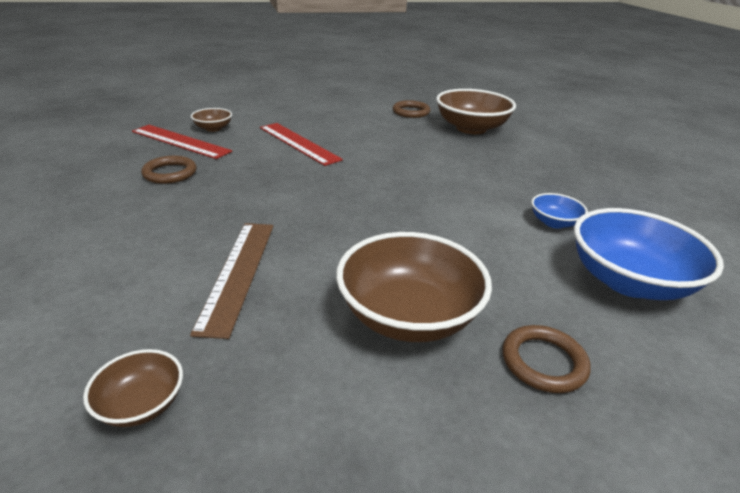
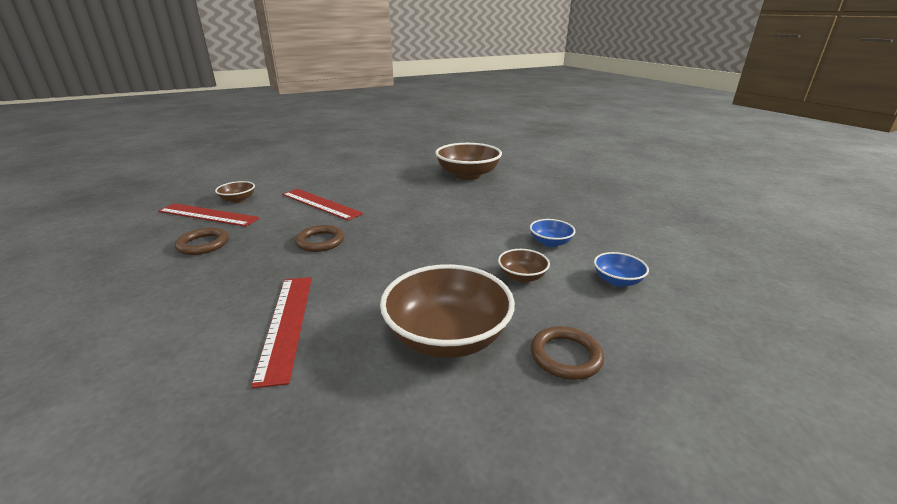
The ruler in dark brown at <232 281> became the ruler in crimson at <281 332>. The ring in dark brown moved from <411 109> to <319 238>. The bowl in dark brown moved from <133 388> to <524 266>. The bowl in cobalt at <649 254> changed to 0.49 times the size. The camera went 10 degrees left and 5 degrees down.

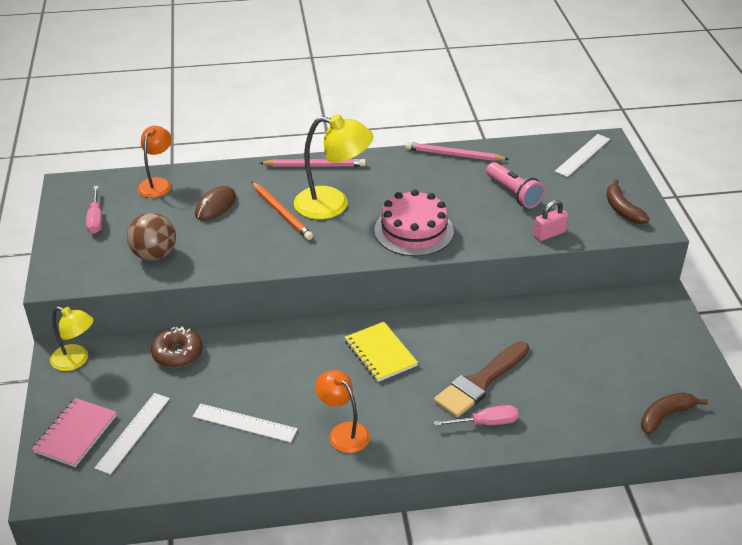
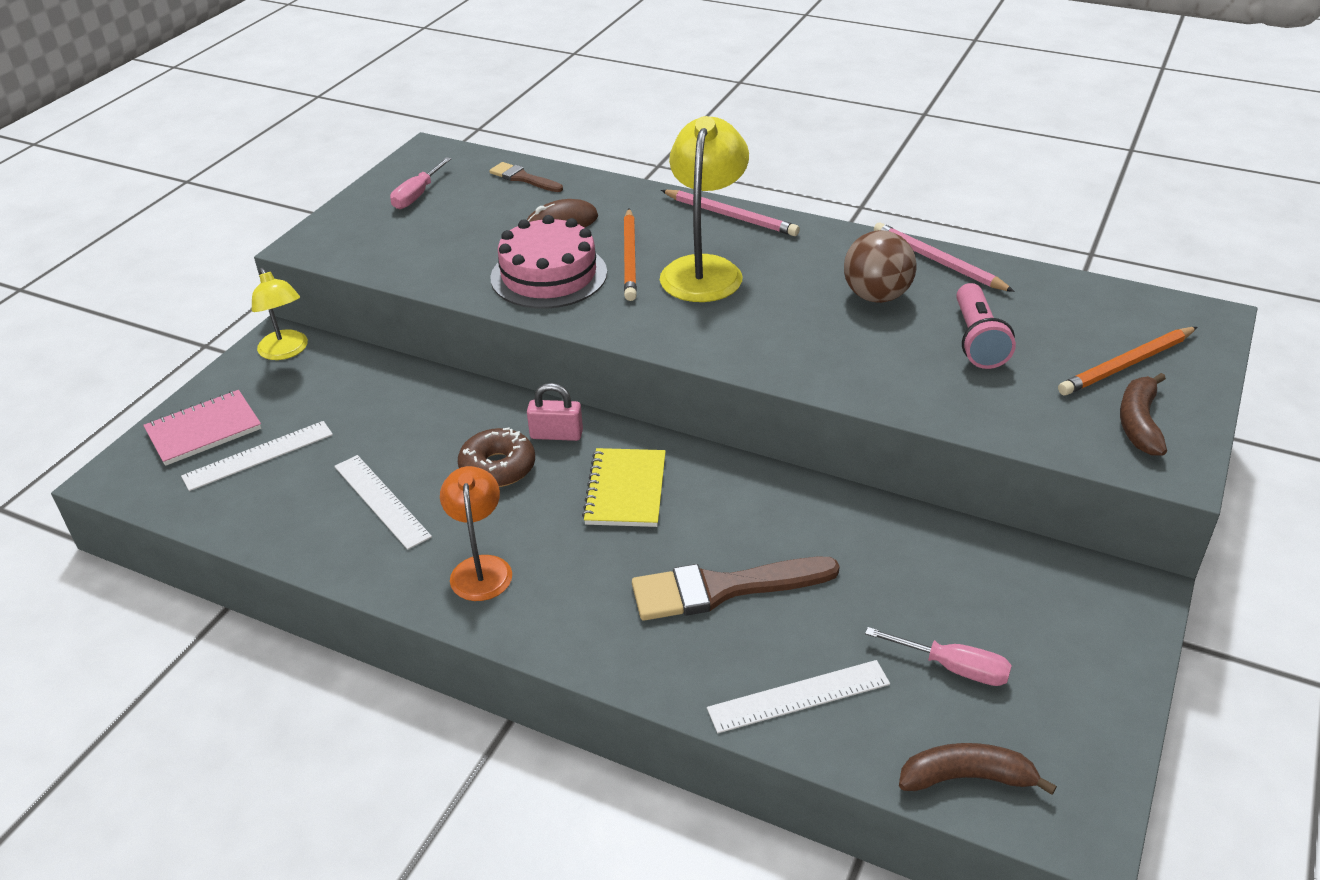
The donut in dark brown moved from <177 347> to <496 457>. The reading lamp in bright orange at <154 162> was replaced by the paint brush in dark brown at <526 177>. The layer cake in rosy moved from <414 222> to <548 262>. The lock in rosy moved from <551 220> to <555 412>. The reading lamp in yellow at <333 166> turned 120 degrees counterclockwise. The ruler in white moved from <582 155> to <798 696>. The play ball in dark brown moved from <151 237> to <880 266>. The hand screwdriver in rosy moved from <476 415> to <938 656>. The lead pencil in bright orange at <1127 361> appeared. The camera went 35 degrees right and 0 degrees up.

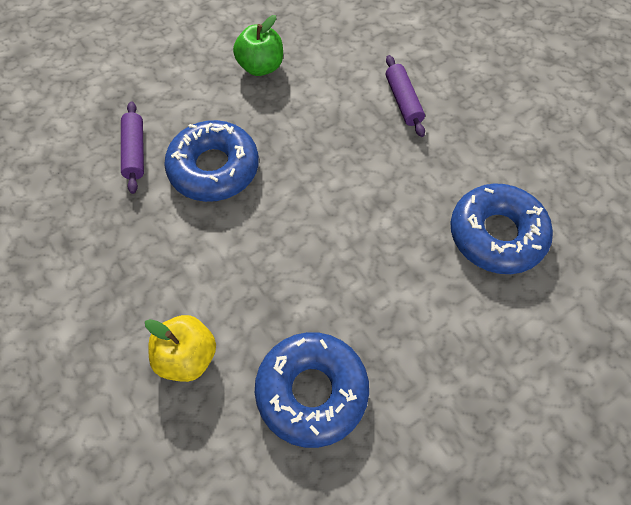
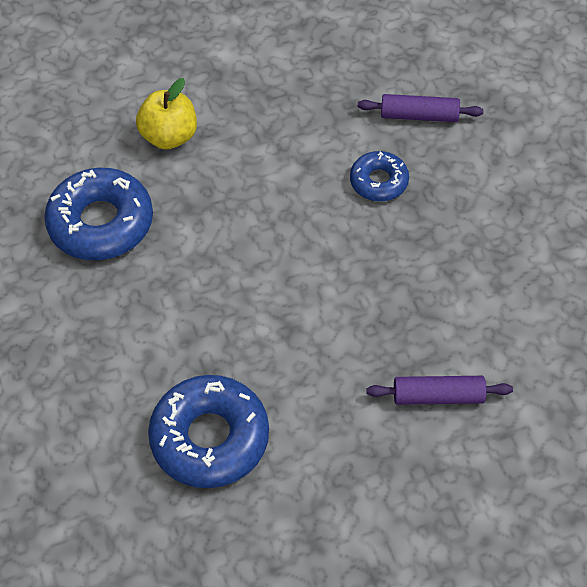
The donut in cobalt at <211 161> changed to 0.56 times the size. The apple in green at <258 45> disappeared. The camera went 105 degrees right and 5 degrees down.

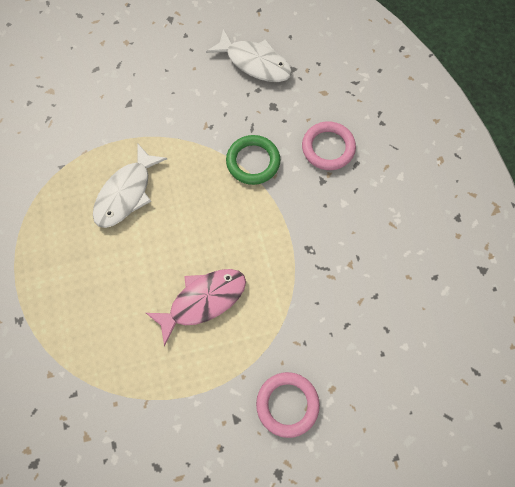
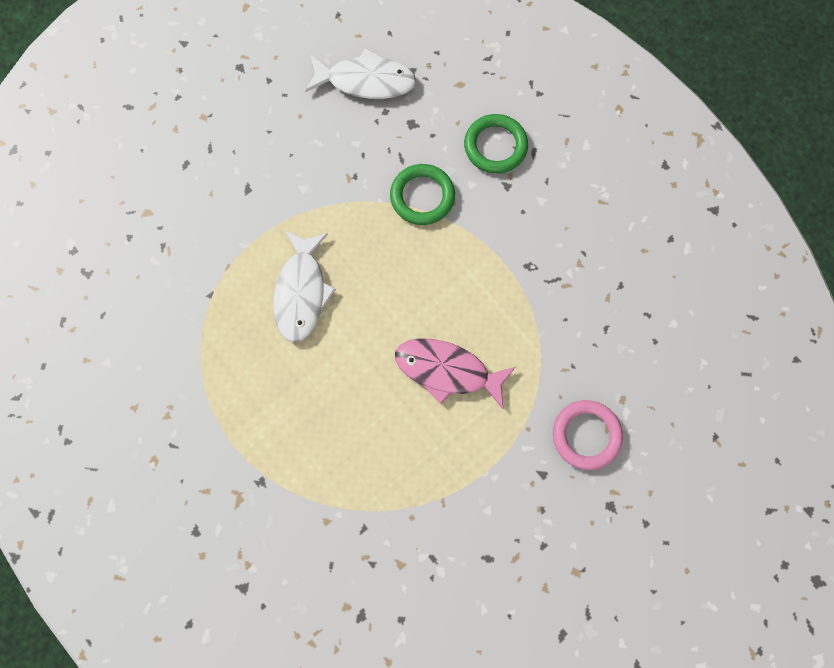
The fish in rosy at <196 307> turned 105 degrees counterclockwise. The ring in rosy at <329 145> became the ring in green at <496 144>. The camera went 25 degrees left and 5 degrees up.

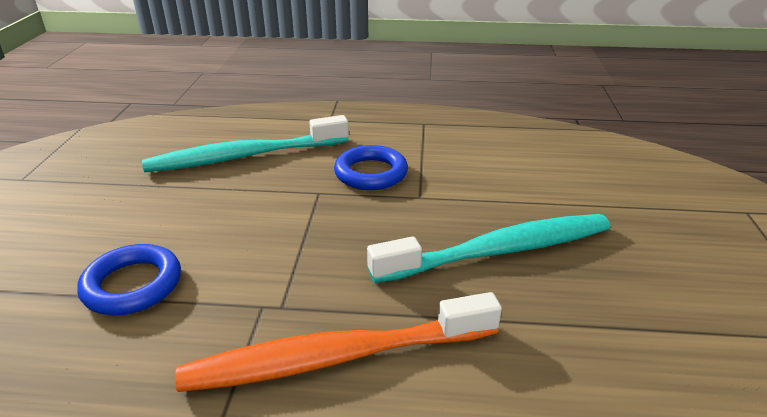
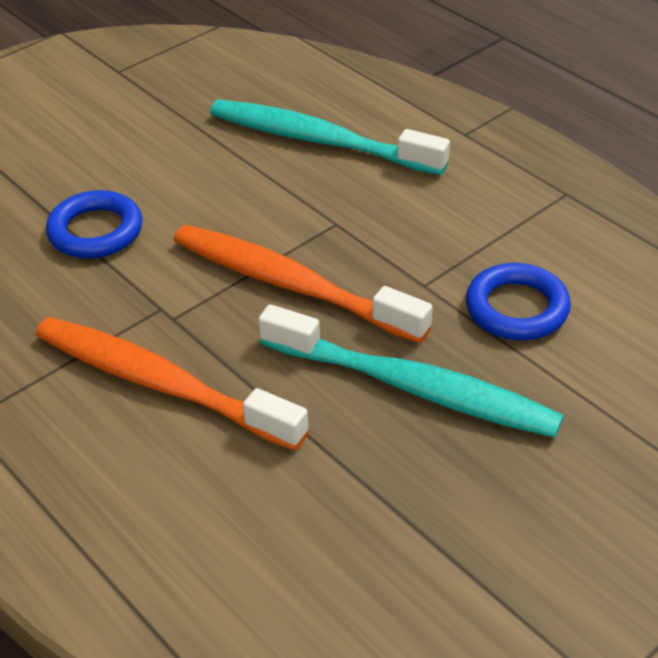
The toothbrush in bright orange at <303 284> appeared. The ring in cobalt moved from <371 167> to <518 301>. The camera went 45 degrees right and 10 degrees up.

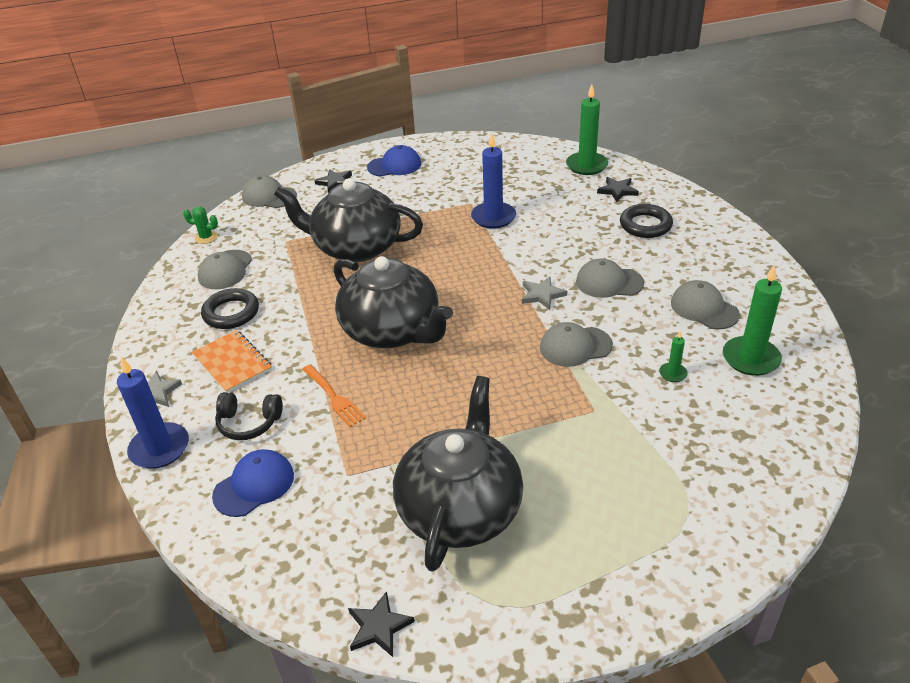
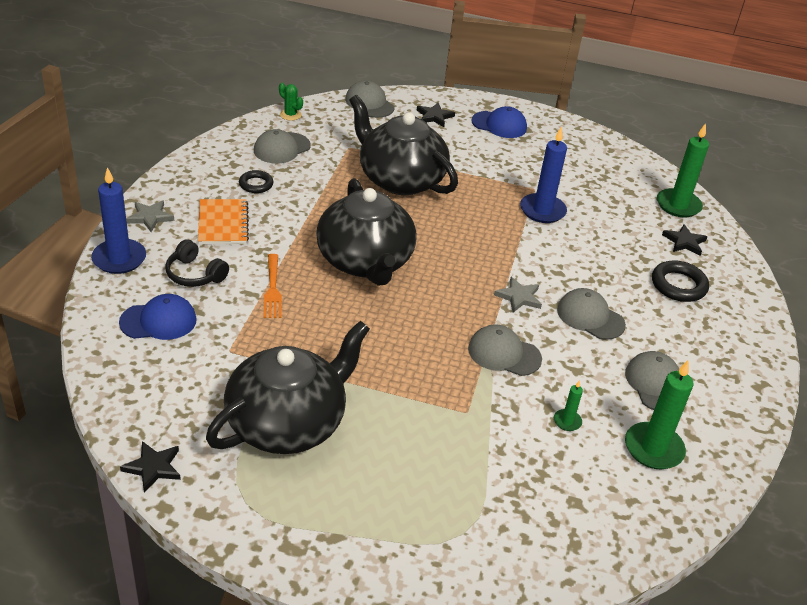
The ring in jet-black at <230 308> changed to 0.64 times the size. The camera went 25 degrees right and 0 degrees up.

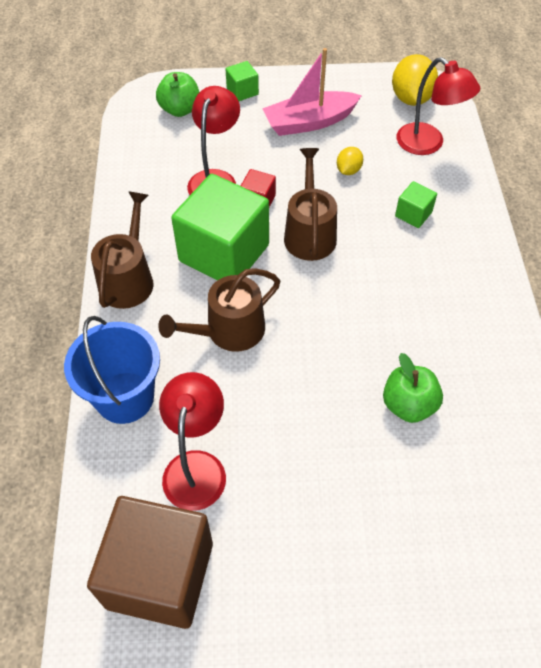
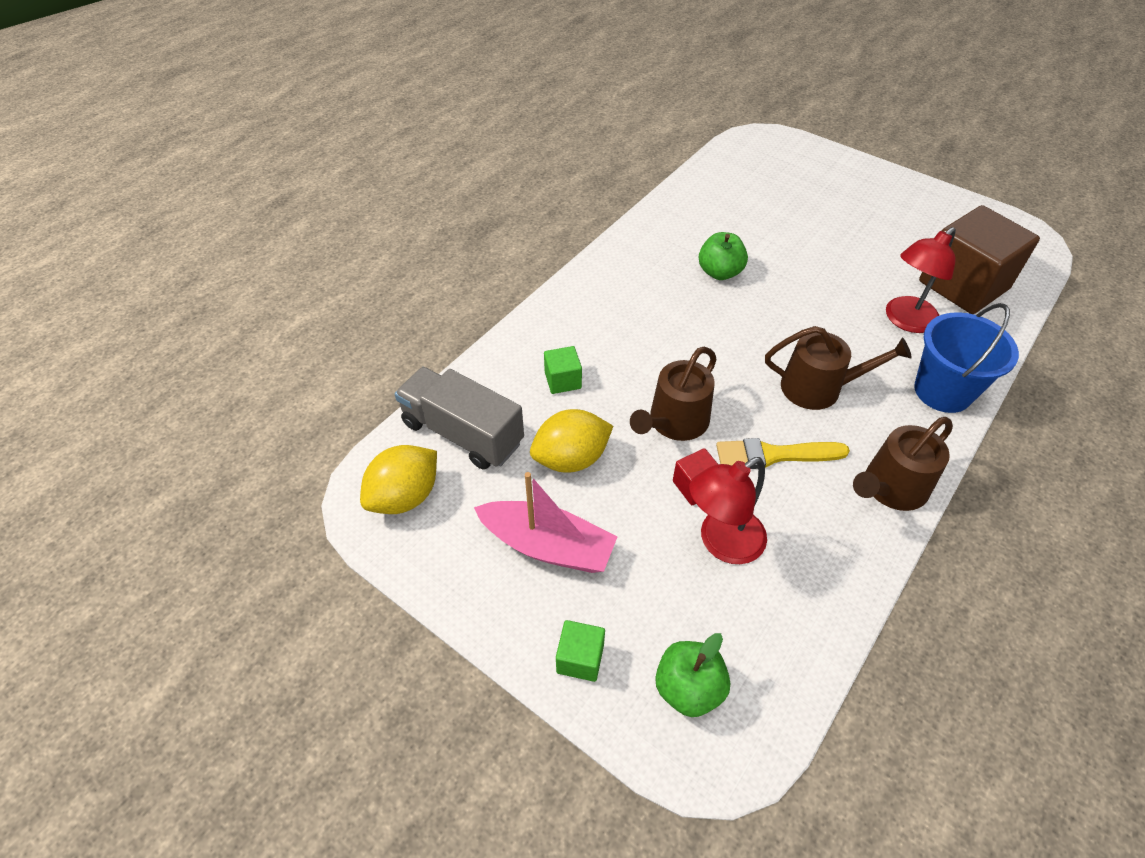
The reading lamp in crimson at <438 106> was replaced by the toy truck in grey at <459 418>. The lemon in yellow at <350 161> changed to 1.86 times the size. The cube in green at <220 227> was replaced by the paint brush in yellow at <783 453>. The camera went 140 degrees left and 5 degrees down.

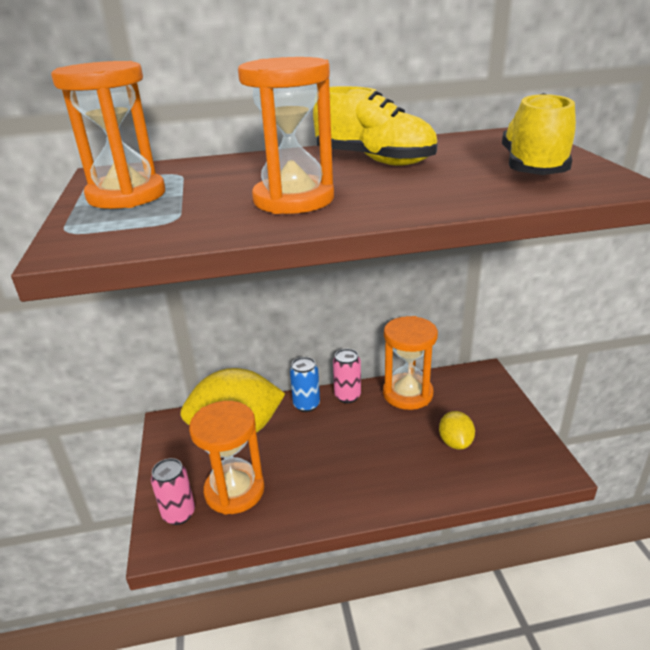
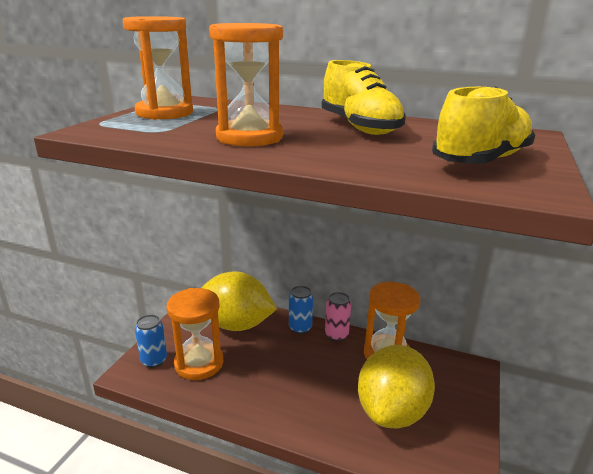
The soda can in rosy at <173 491> became the soda can in cobalt at <151 341>. The lemon in yellow at <457 430> changed to 2.15 times the size. The camera went 30 degrees right and 5 degrees down.

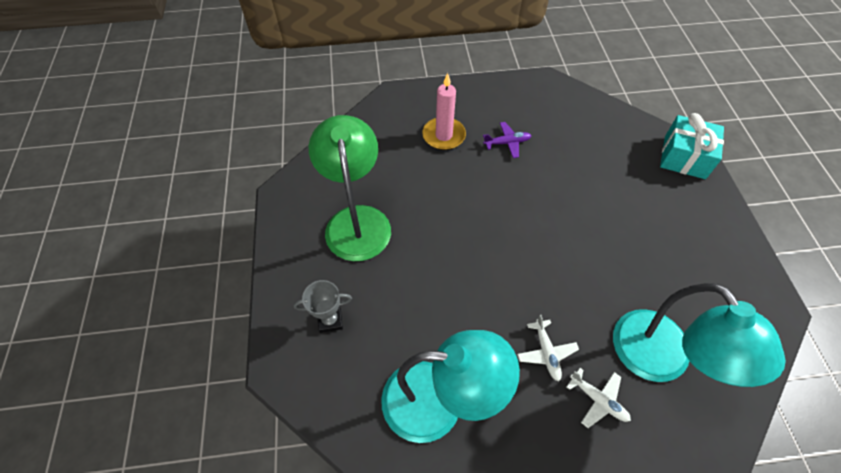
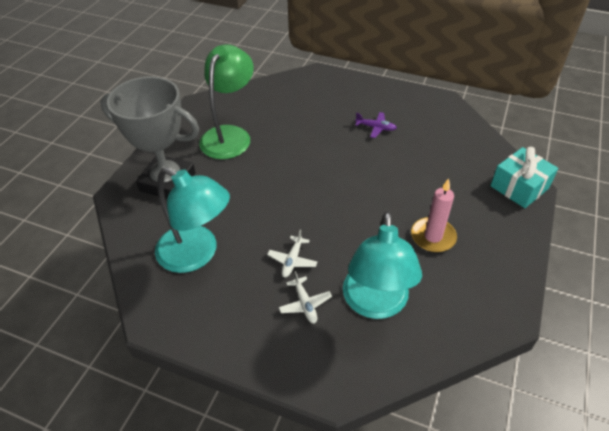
The award cup in grey at <323 306> changed to 2.43 times the size. The pillar candle in rosy moved from <444 111> to <434 215>. The camera went 30 degrees right and 10 degrees down.

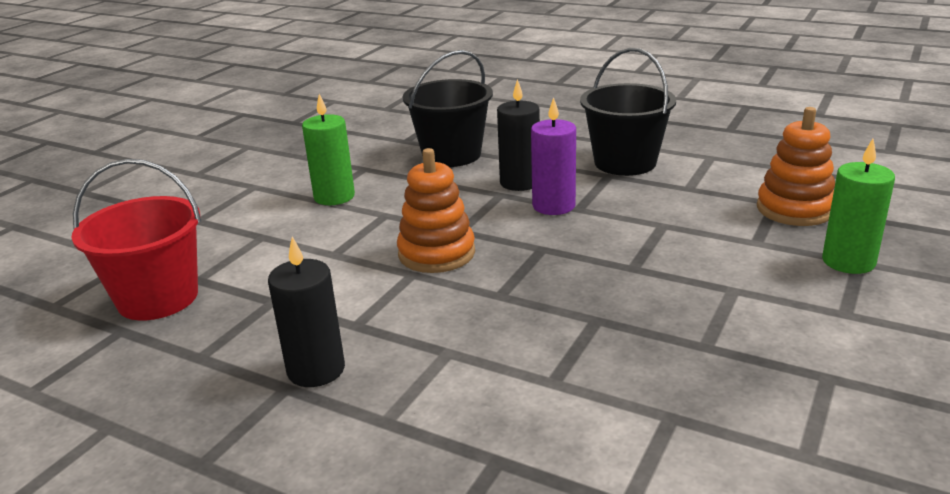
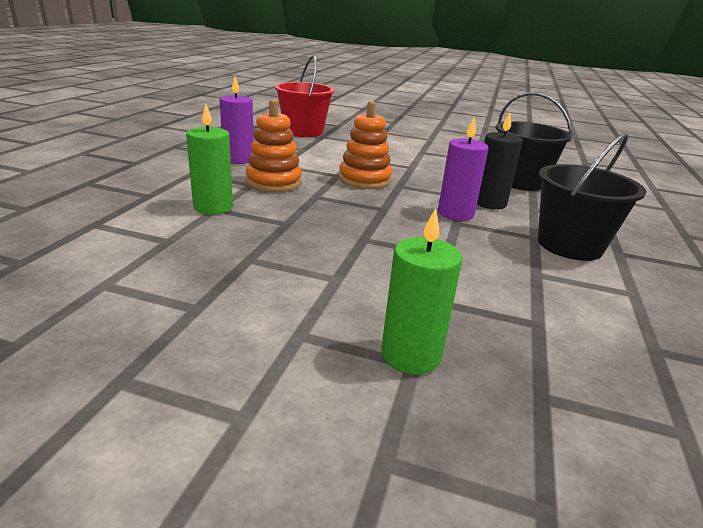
The pillar candle in green moved from <328 149> to <209 158>. The pillar candle in jet-black at <306 311> became the pillar candle in violet at <237 120>. The stacking rings in bright orange moved from <796 166> to <274 145>. The camera went 75 degrees right and 0 degrees up.

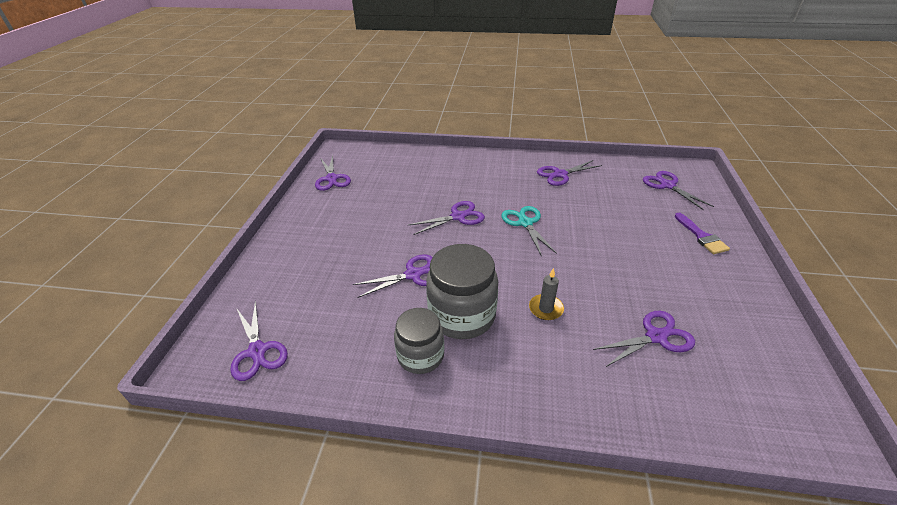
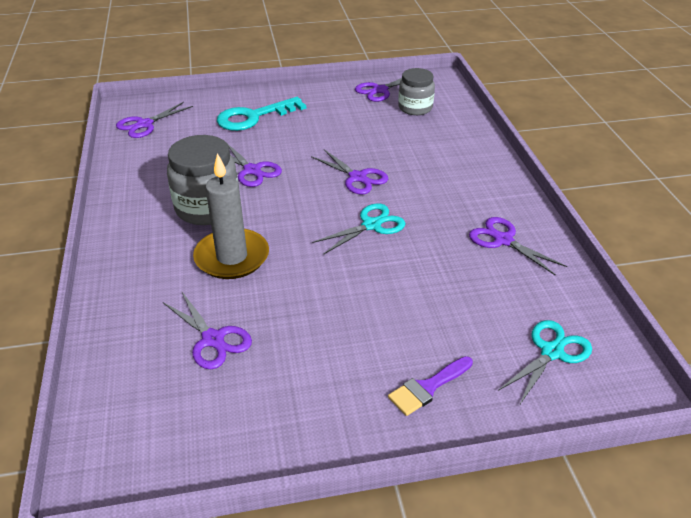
The pillar candle in grey at <546 294> changed to 2.04 times the size. The latchkey in teal at <261 114> appeared. The preserve jar in grey moved from <419 341> to <416 91>. The scissors in violet at <678 190> became the scissors in teal at <545 363>. The camera went 70 degrees right and 0 degrees up.

